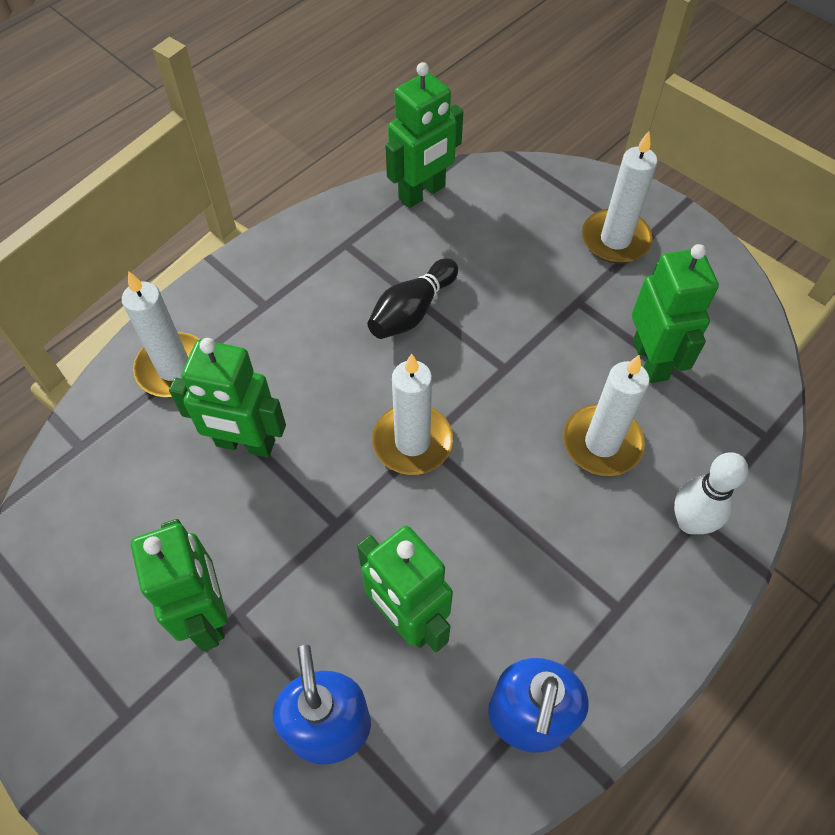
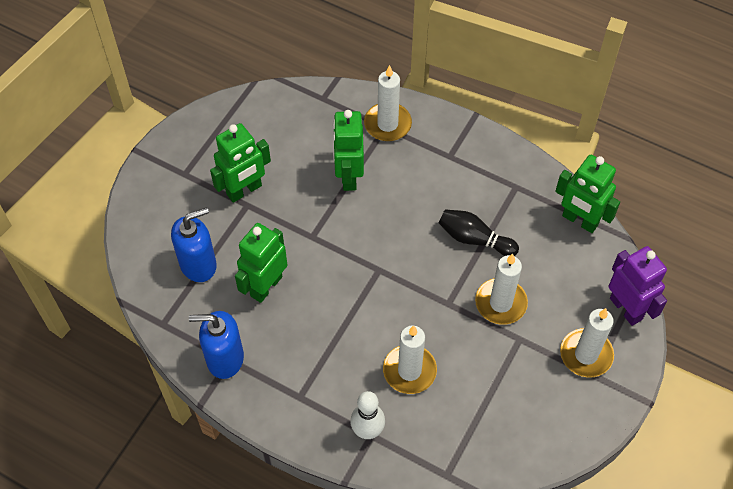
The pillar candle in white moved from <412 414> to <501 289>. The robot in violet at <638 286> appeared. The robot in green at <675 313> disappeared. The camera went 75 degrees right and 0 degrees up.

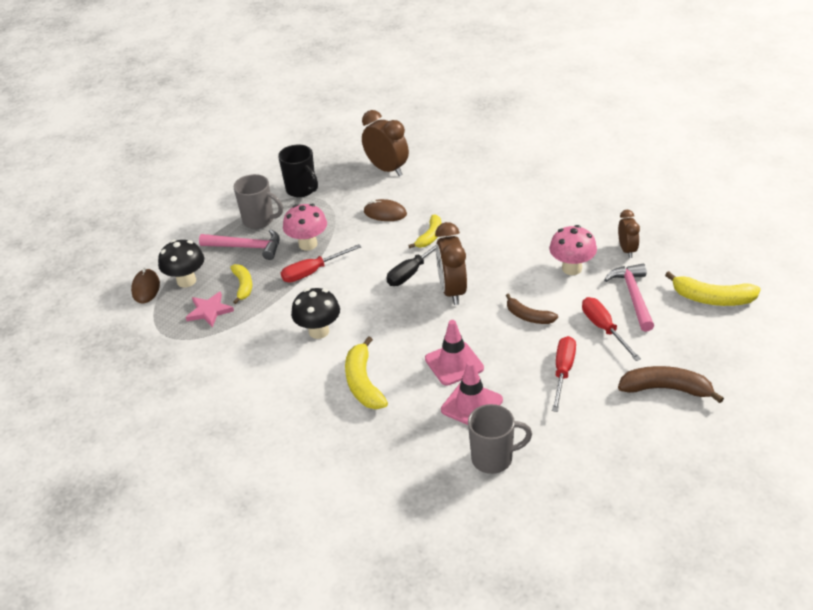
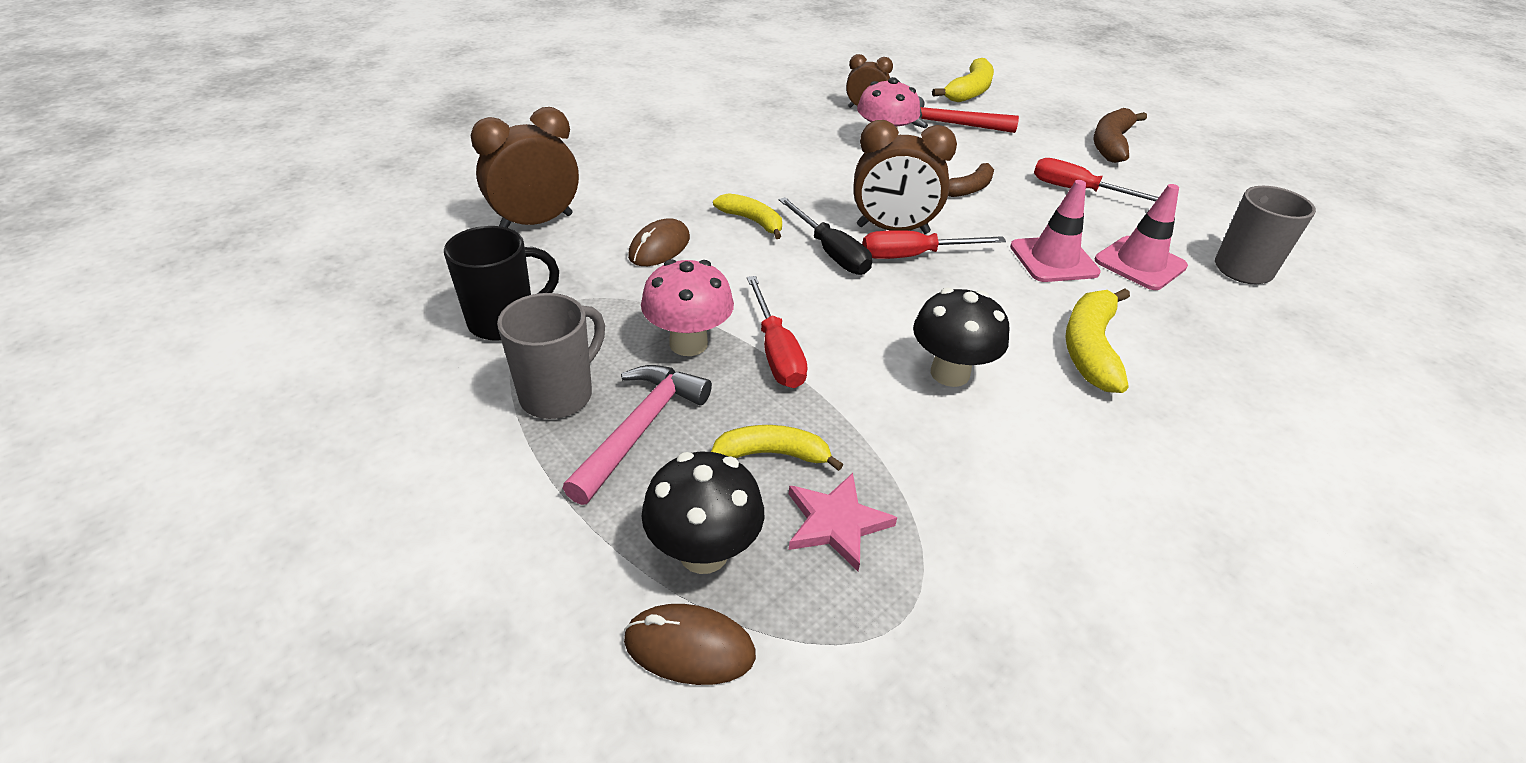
The hand screwdriver in crimson moved from <611 329> to <934 244>. The carpenter's hammer in rosy at <629 298> became the carpenter's hammer in crimson at <965 114>. The banana in yellow at <366 372> turned 105 degrees clockwise. The camera went 80 degrees left and 0 degrees up.

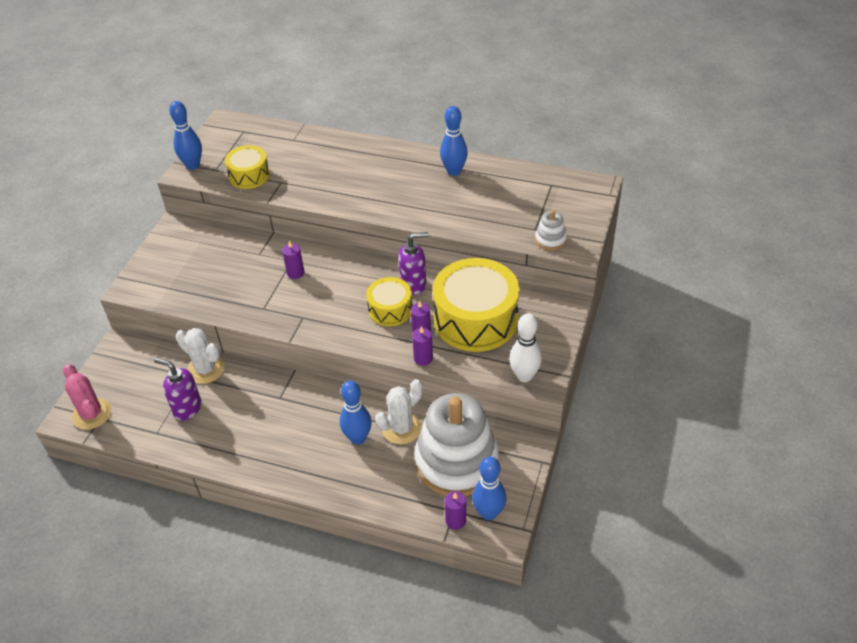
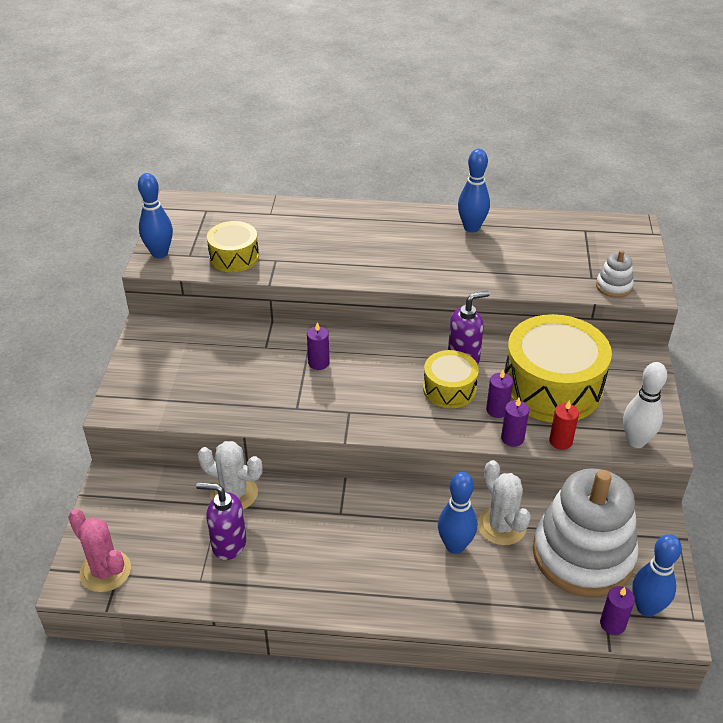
The saguaro cactus in white at <399 411> turned 60 degrees counterclockwise. The pillar candle in crimson at <564 425> appeared. The camera went 15 degrees left and 5 degrees down.

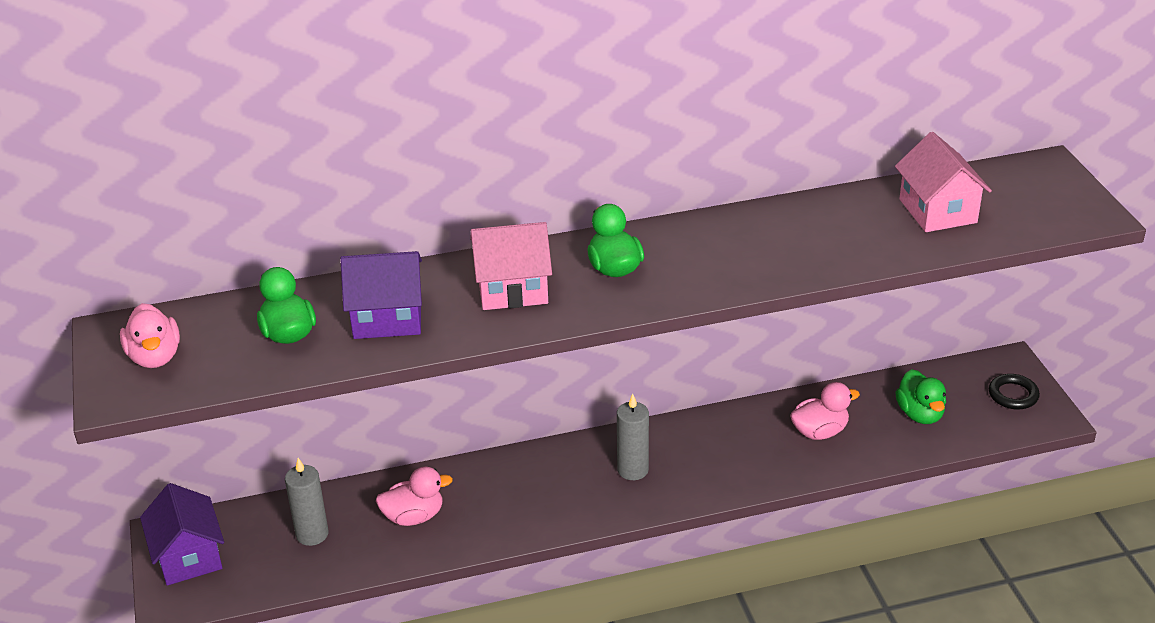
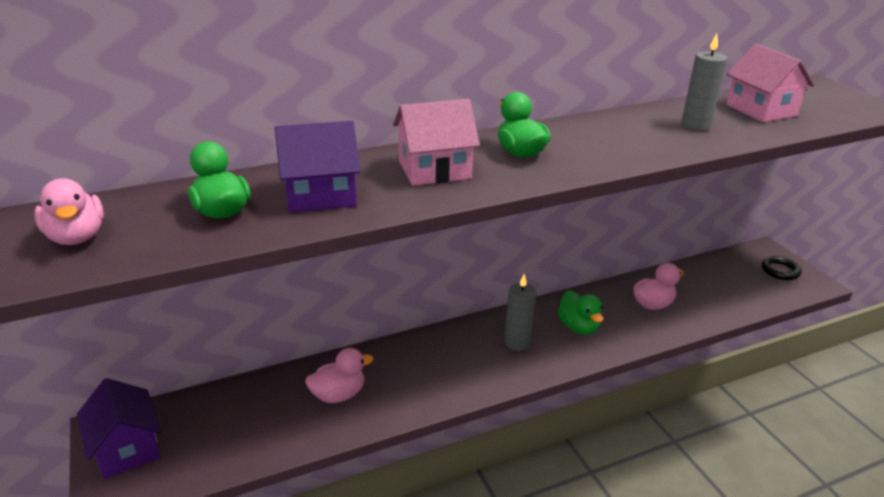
The toy duck in green moved from <920 396> to <580 312>. The pillar candle in grey moved from <307 502> to <704 82>. The camera went 10 degrees left and 5 degrees down.

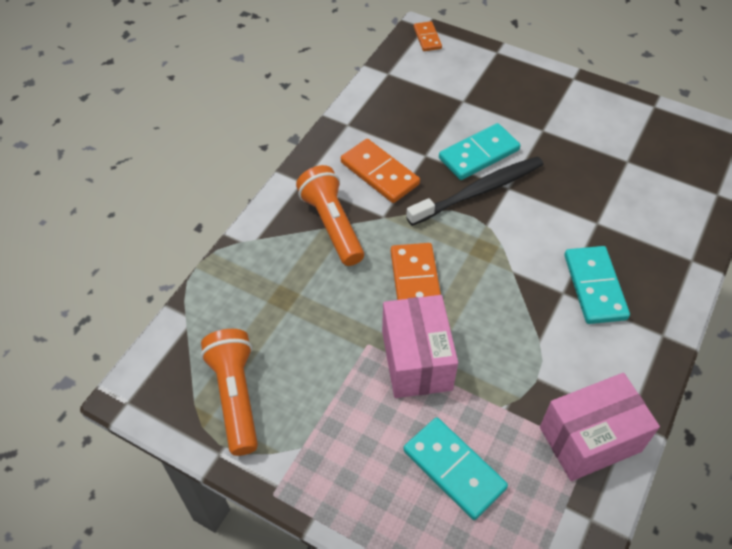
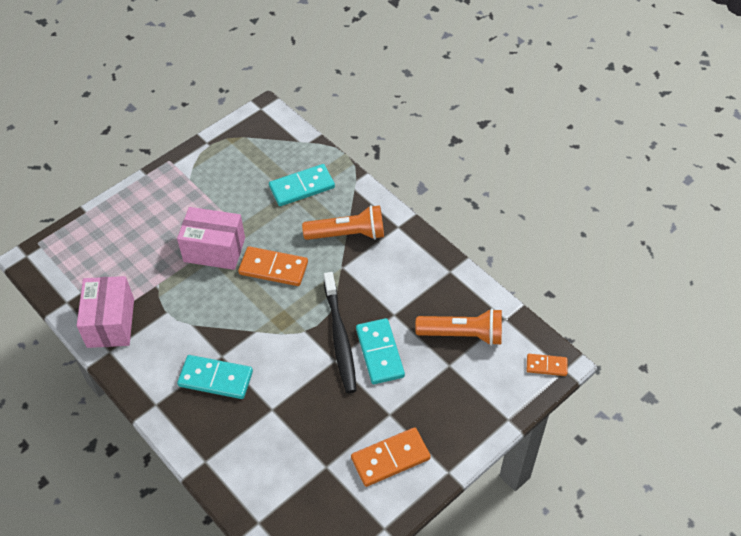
The domino piece in teal moved from <455 468> to <302 185>. The domino piece in bright orange moved from <380 171> to <391 457>. The pocket torch in bright orange moved from <229 392> to <458 327>. The camera went 110 degrees right and 0 degrees up.

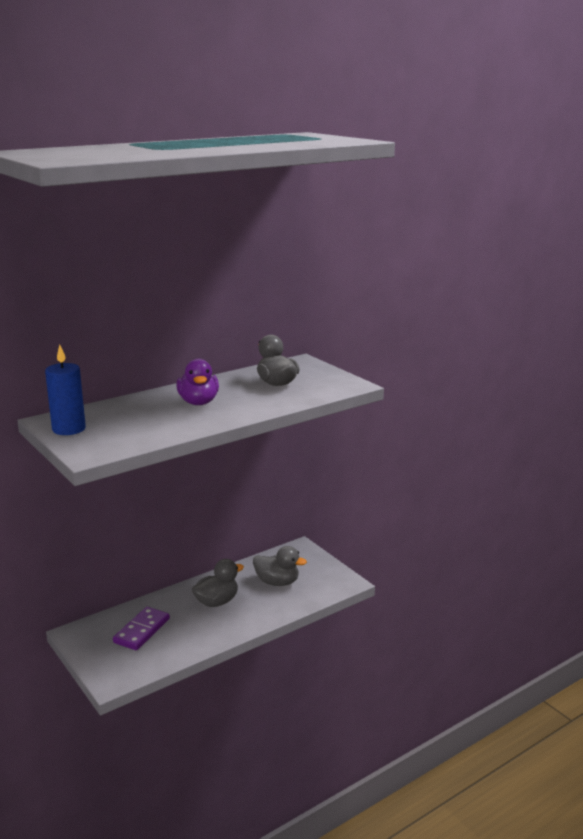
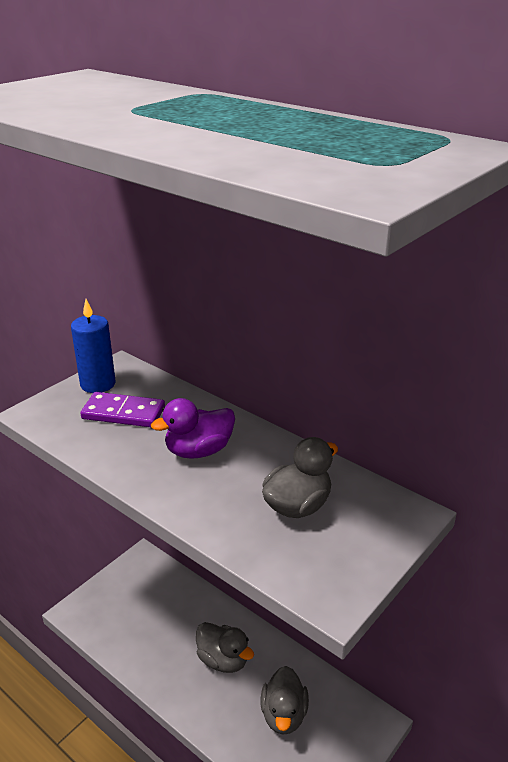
The domino piece in violet moved from <141 628> to <122 409>. The camera went 75 degrees right and 10 degrees up.

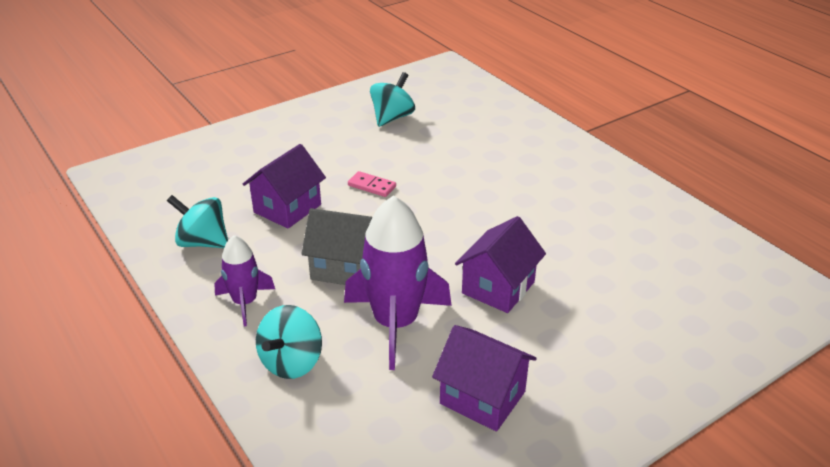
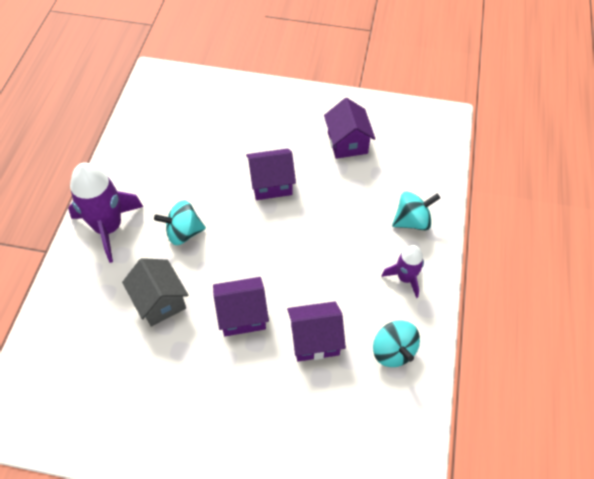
The spaceship in violet moved from <398 282> to <105 213>. The house in grey moved from <336 246> to <155 292>. The toy top in teal moved from <392 99> to <180 222>. The domino piece in rosy at <372 184> was replaced by the house in violet at <241 306>. The camera went 135 degrees left and 20 degrees up.

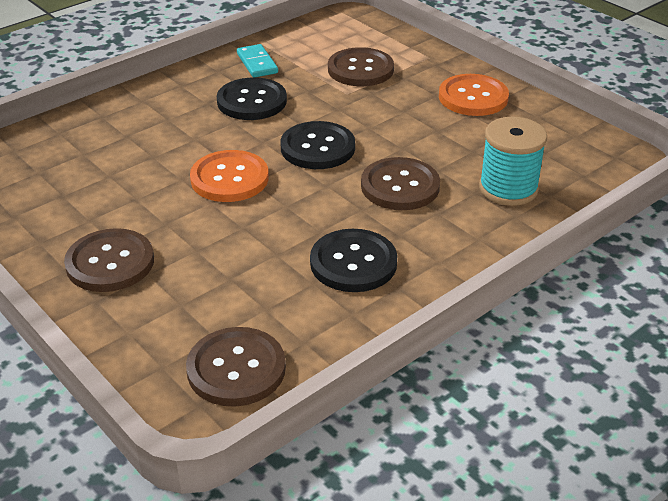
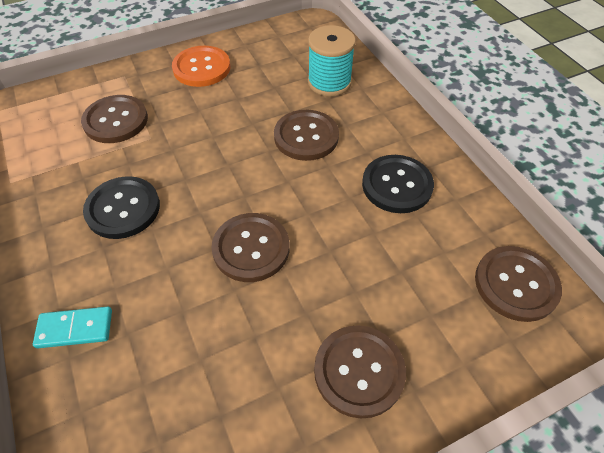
The domino piece in teal moved from <257 61> to <72 327>. The sewing button in bright orange at <229 176> became the sewing button in dark brown at <250 247>. The sewing button in jet-black at <318 145> disappeared. The camera went 75 degrees left and 15 degrees up.

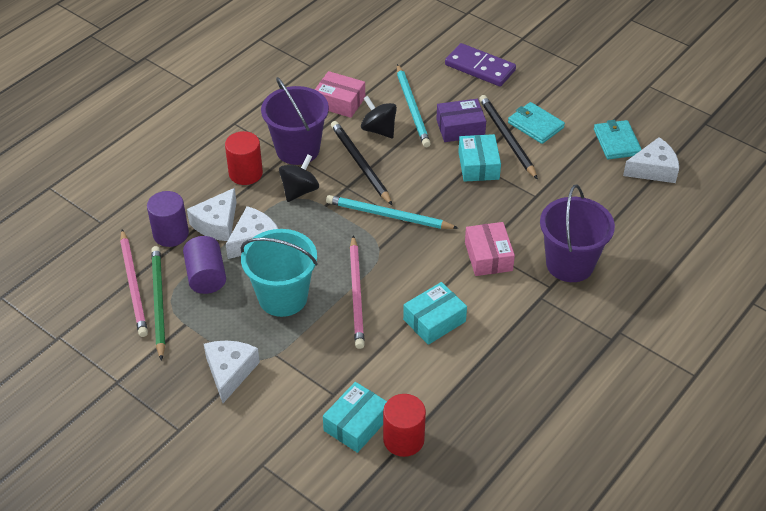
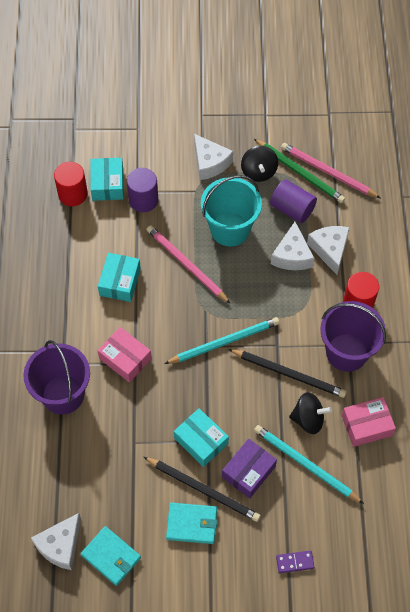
The cylinder in violet moved from <168 219> to <142 190>. The toy top in jet-black moved from <299 178> to <259 164>. The domino piece in violet at <480 65> changed to 0.50 times the size. The camera went 140 degrees right and 15 degrees up.

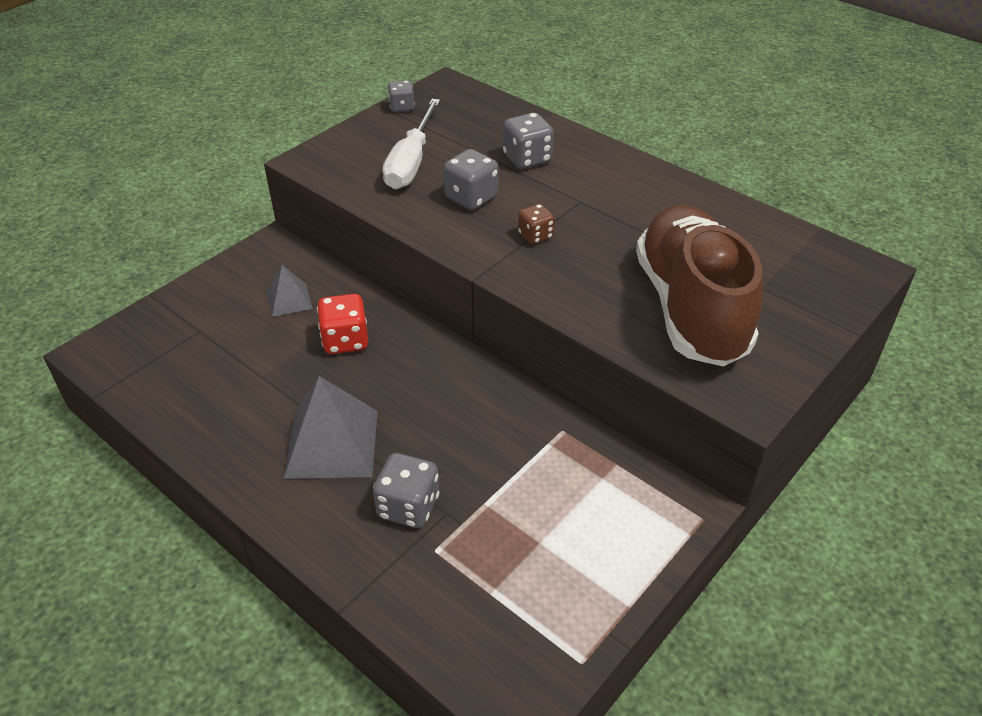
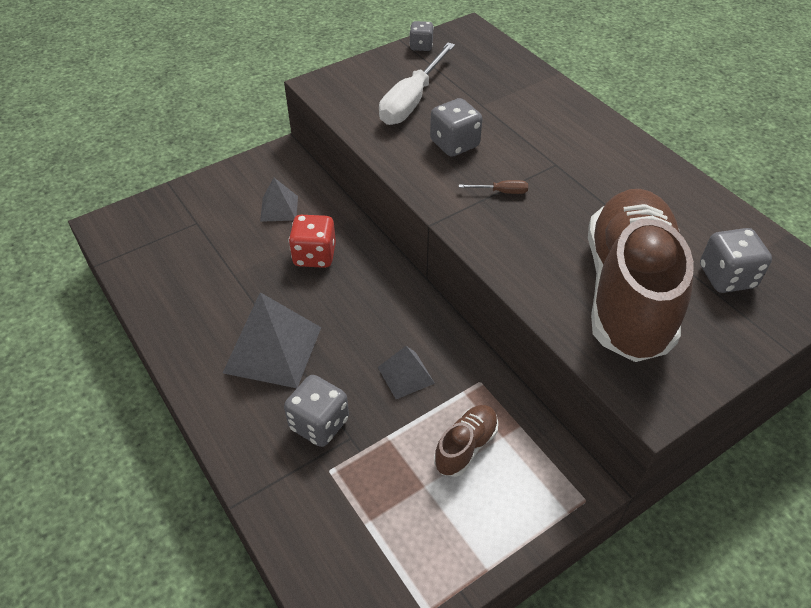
The pyramid in grey at <406 372> appeared. The sneaker in dark brown at <466 441> appeared. The die in dark brown at <536 224> was replaced by the hand screwdriver in dark brown at <493 187>. The die in grey moved from <528 141> to <736 260>. The camera went 15 degrees right and 5 degrees up.

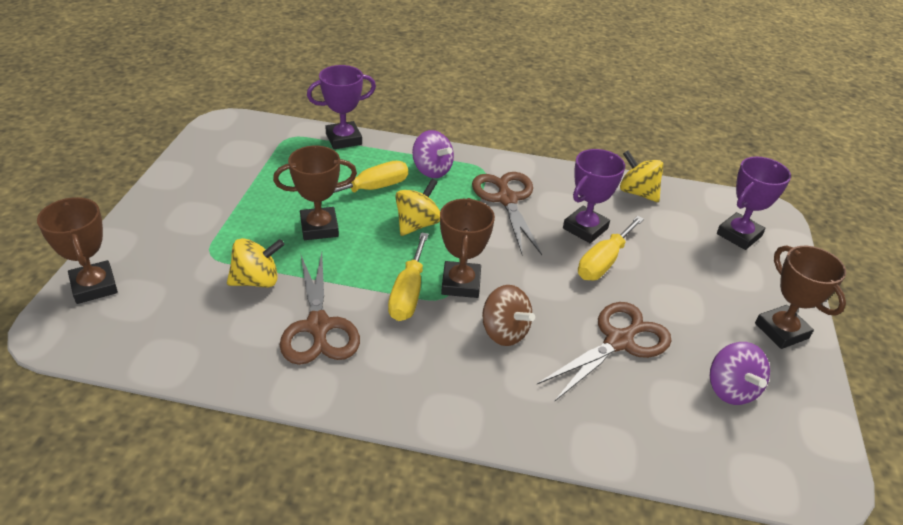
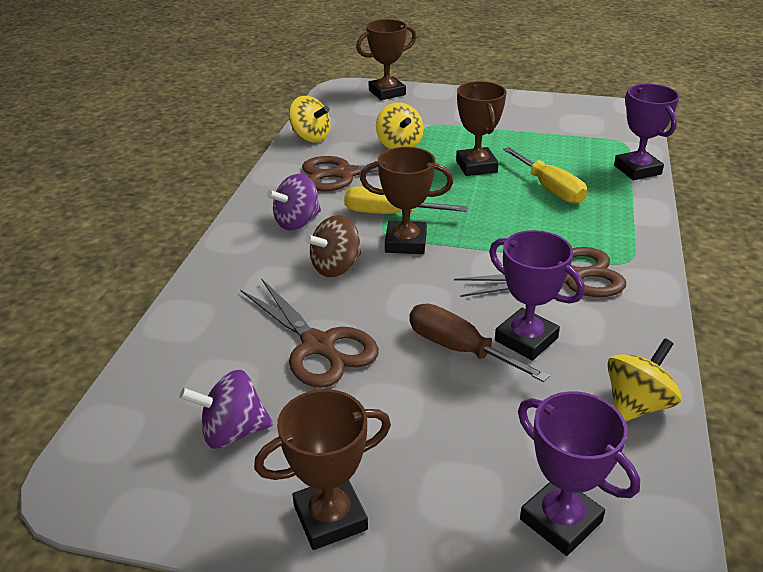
The toy top in violet moved from <433 154> to <294 202>. The toy top in yellow moved from <417 207> to <310 119>. The hand screwdriver in yellow at <611 248> became the hand screwdriver in dark brown at <479 343>. The camera went 95 degrees right and 5 degrees down.

